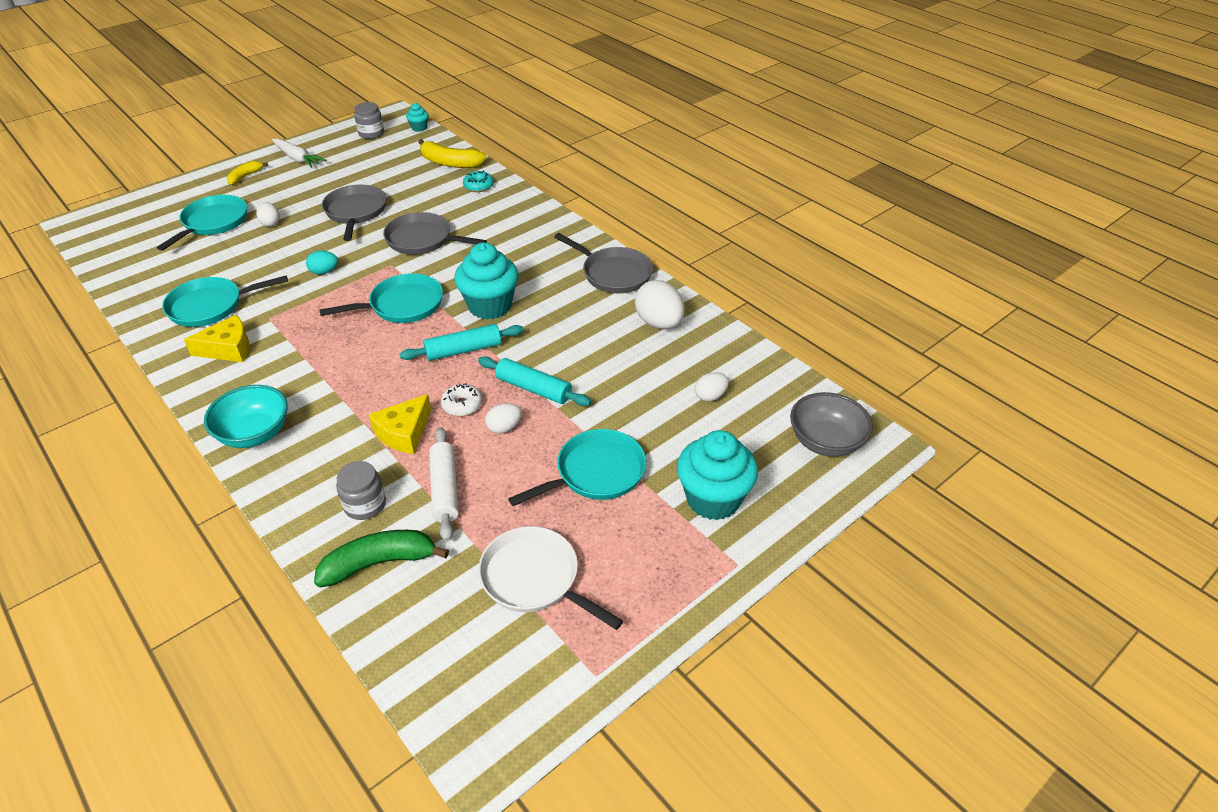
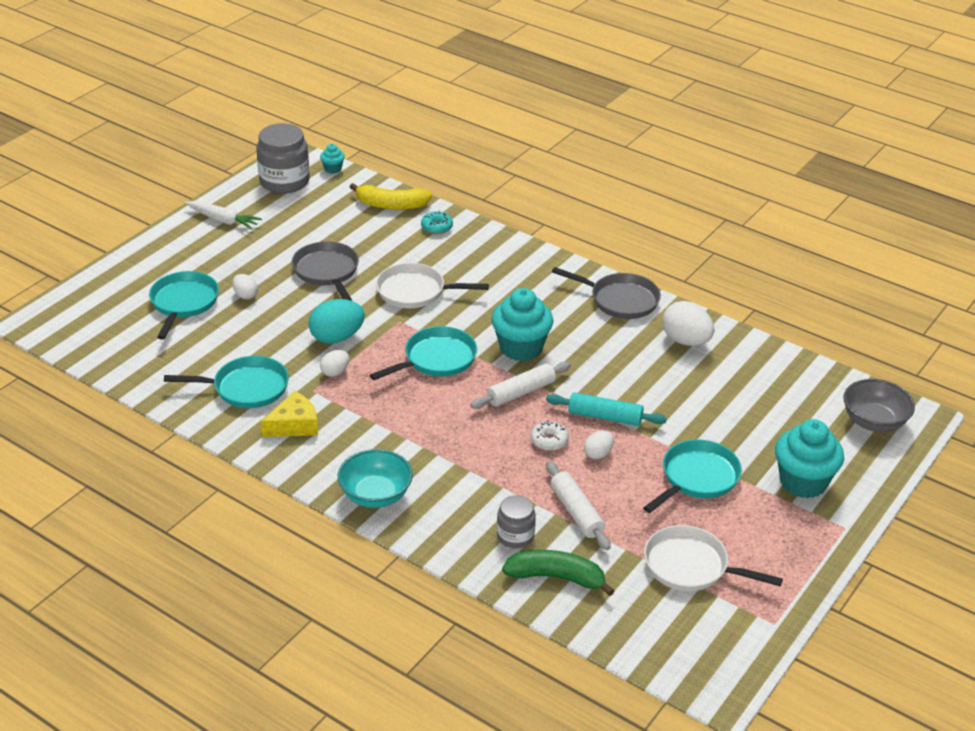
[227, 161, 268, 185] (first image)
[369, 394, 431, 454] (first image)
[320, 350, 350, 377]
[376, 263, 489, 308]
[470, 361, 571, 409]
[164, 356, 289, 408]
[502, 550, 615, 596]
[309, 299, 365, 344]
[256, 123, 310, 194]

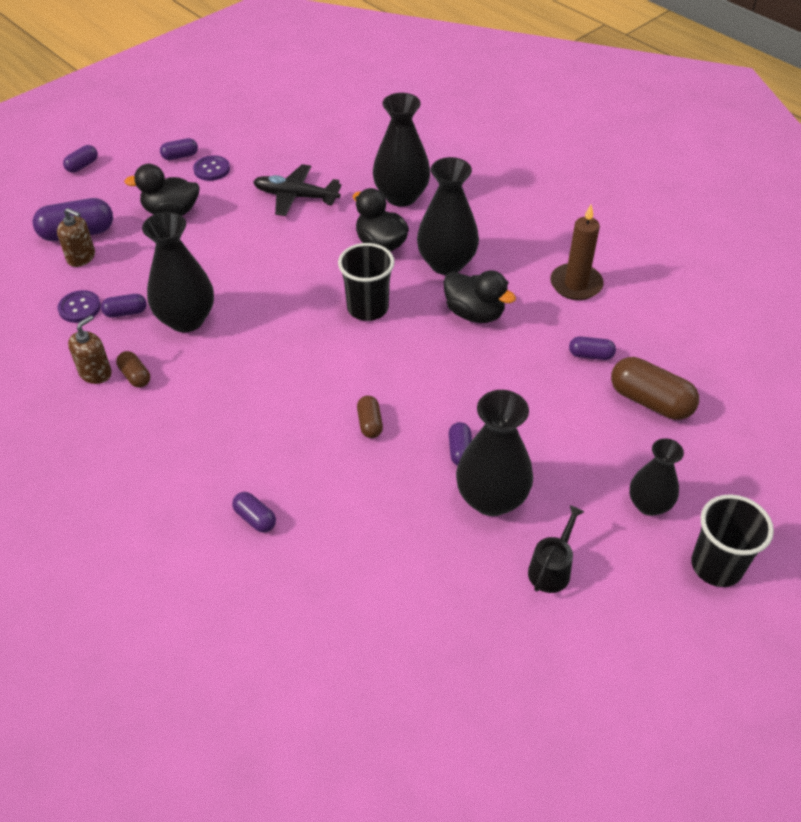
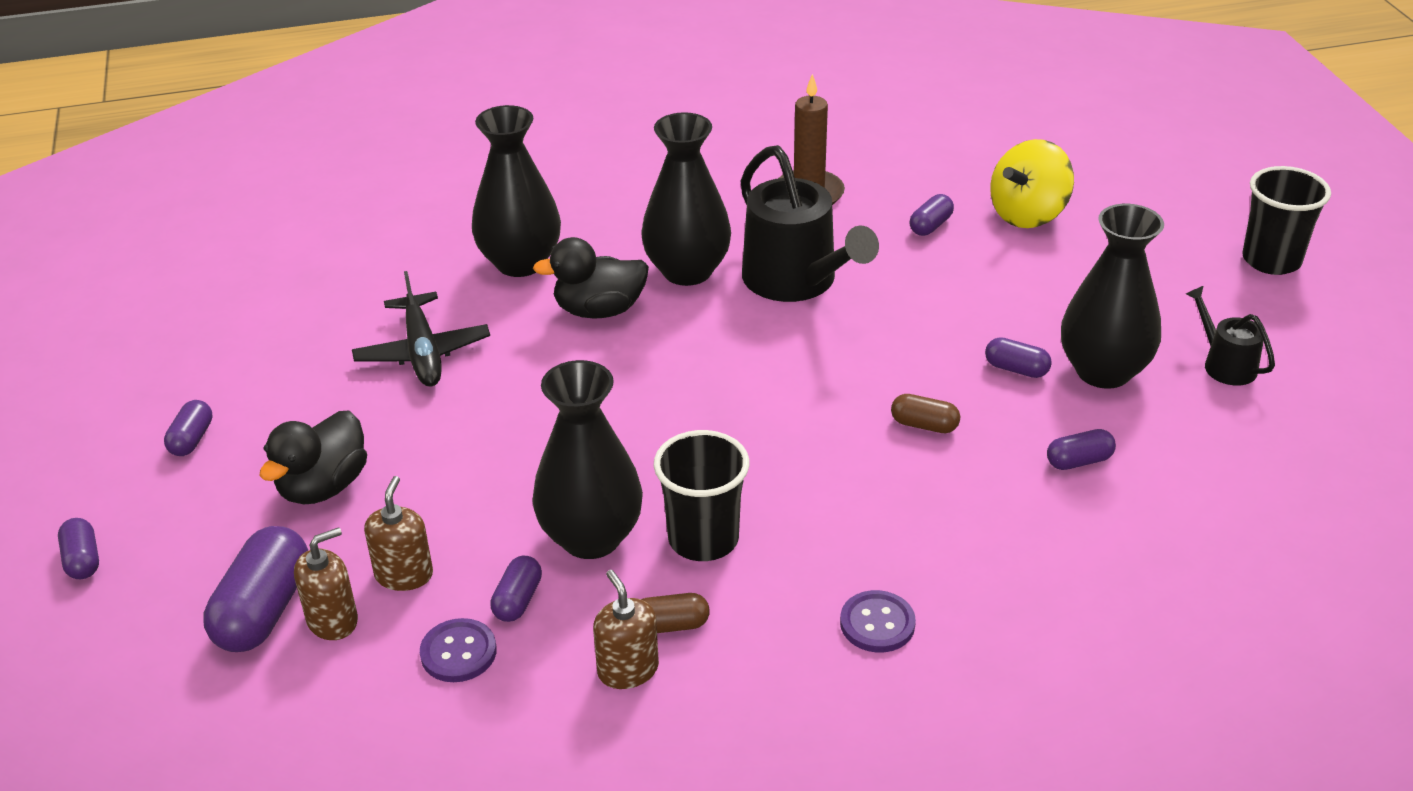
[629, 438, 684, 516] (first image)
[364, 476, 433, 591]
[840, 590, 916, 652]
[1047, 429, 1116, 470]
[654, 430, 749, 561]
[741, 145, 879, 302]
[990, 139, 1074, 228]
[352, 271, 490, 387]

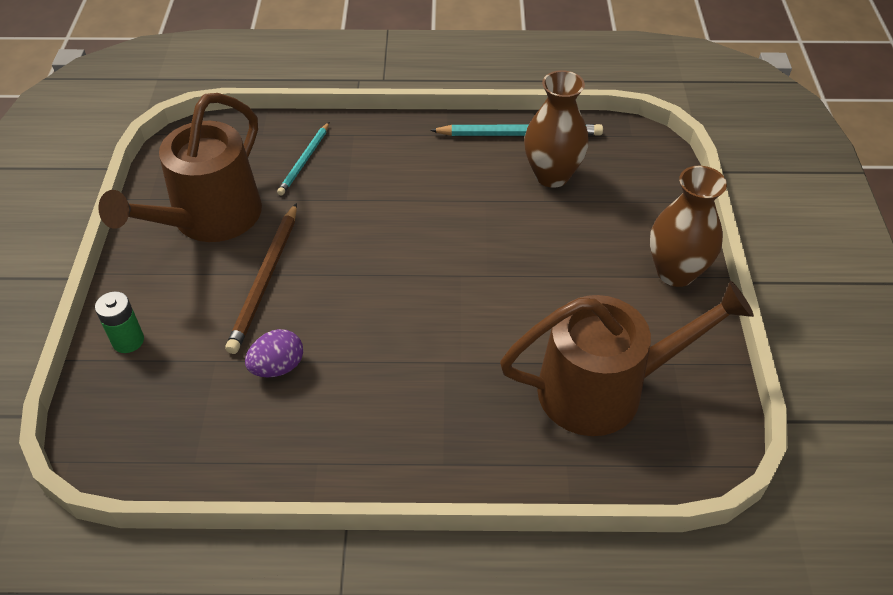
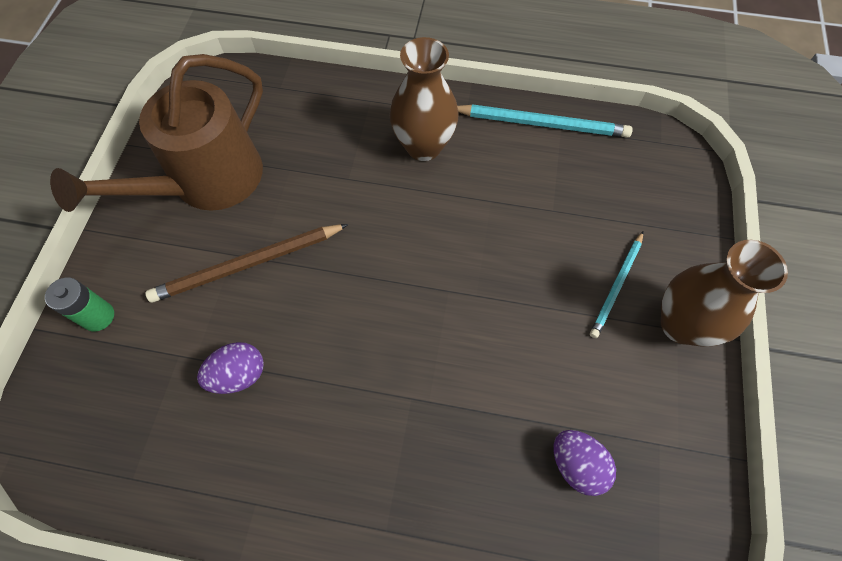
[590, 231, 644, 338]
[390, 37, 459, 161]
[553, 430, 616, 496]
[145, 224, 348, 303]

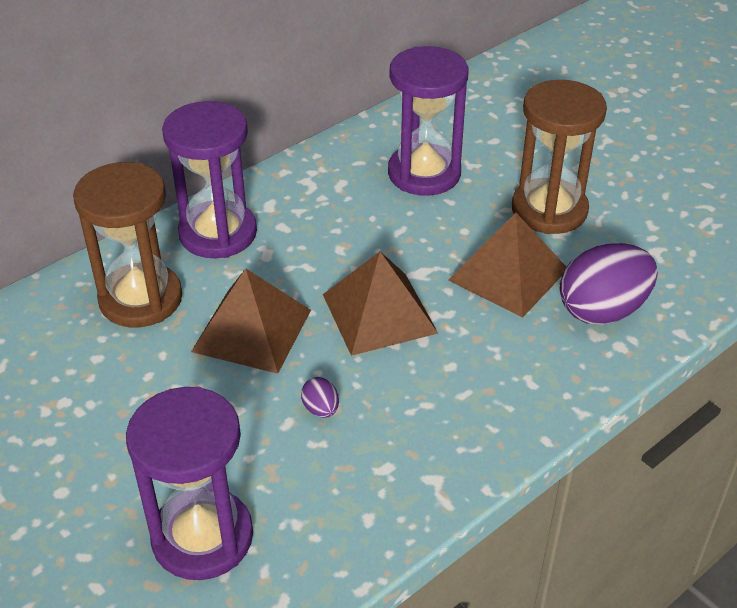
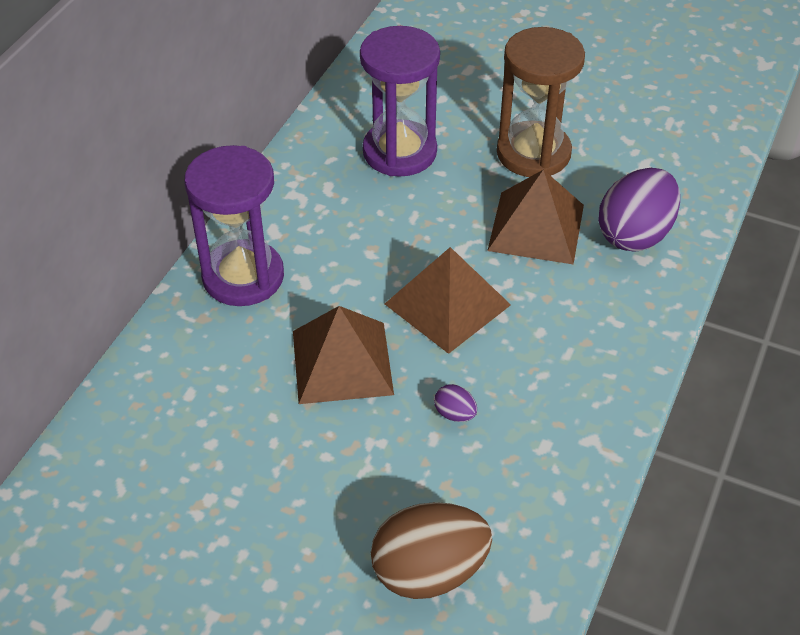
[73, 162, 182, 327] (first image)
[371, 502, 492, 599]

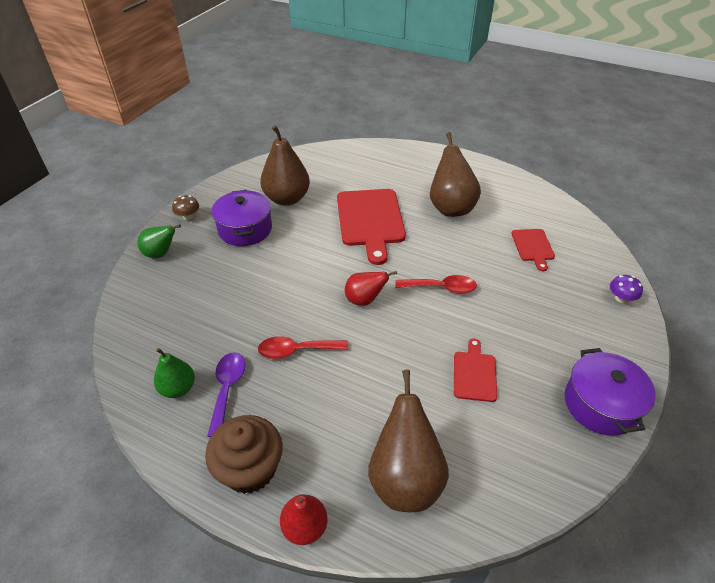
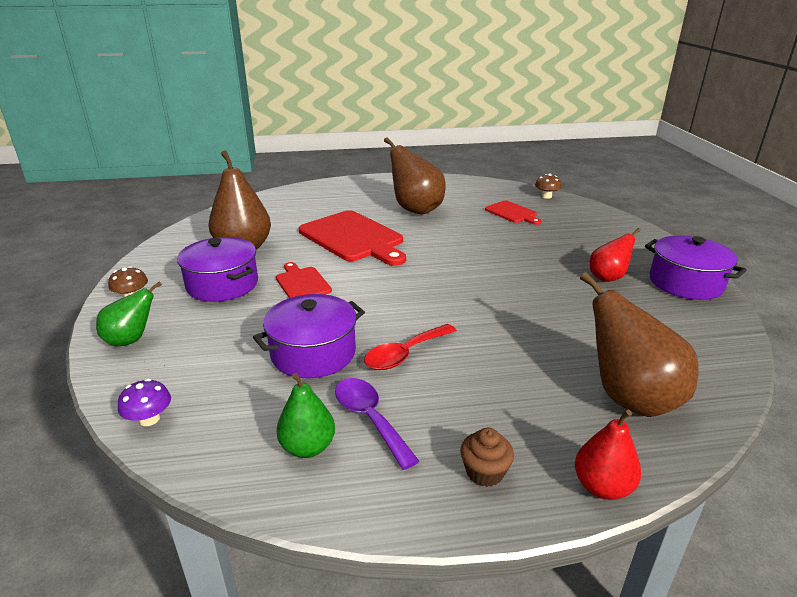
[395, 275, 477, 294] (first image)
[253, 294, 365, 378]
[535, 174, 562, 199]
[590, 228, 641, 282]
[276, 262, 332, 298]
[118, 379, 171, 426]
[460, 428, 514, 487]

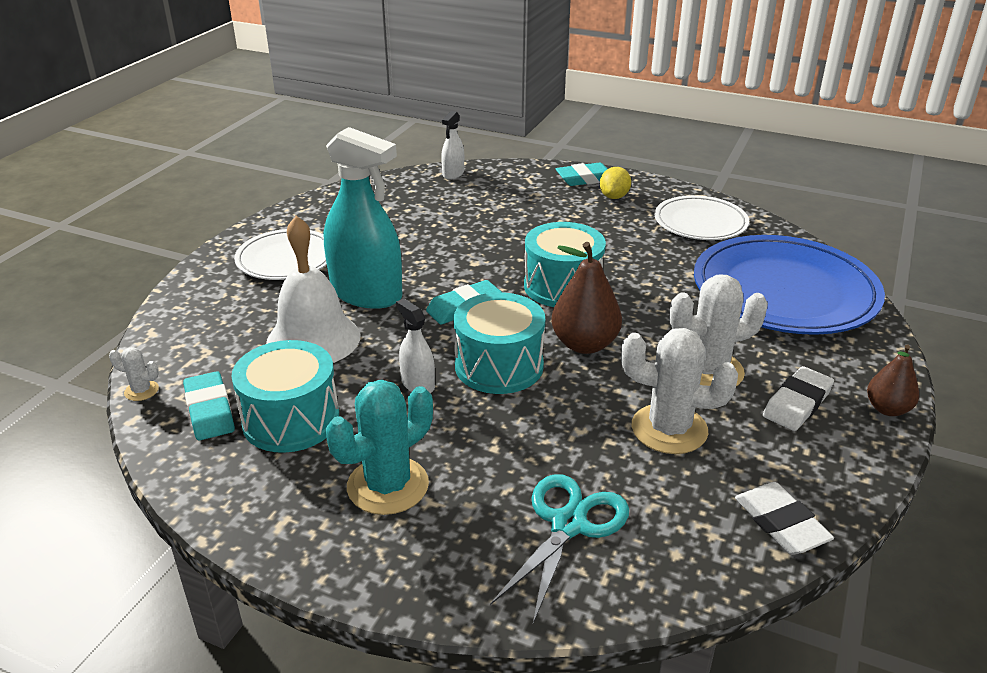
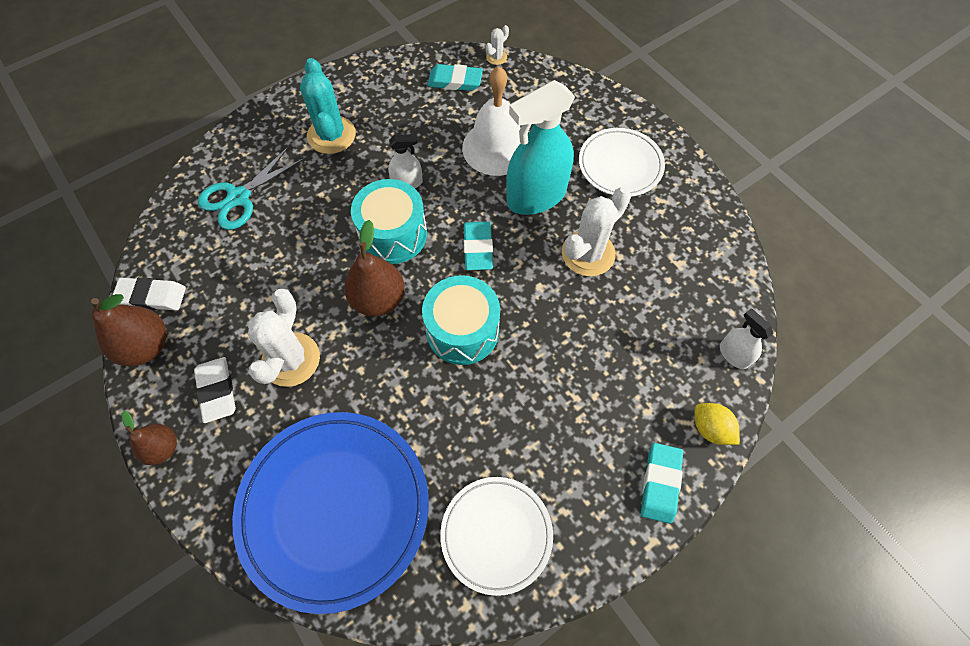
[231, 340, 339, 453] (first image)
[91, 294, 166, 366]
[695, 403, 740, 445]
[562, 187, 631, 276]
[198, 146, 305, 230]

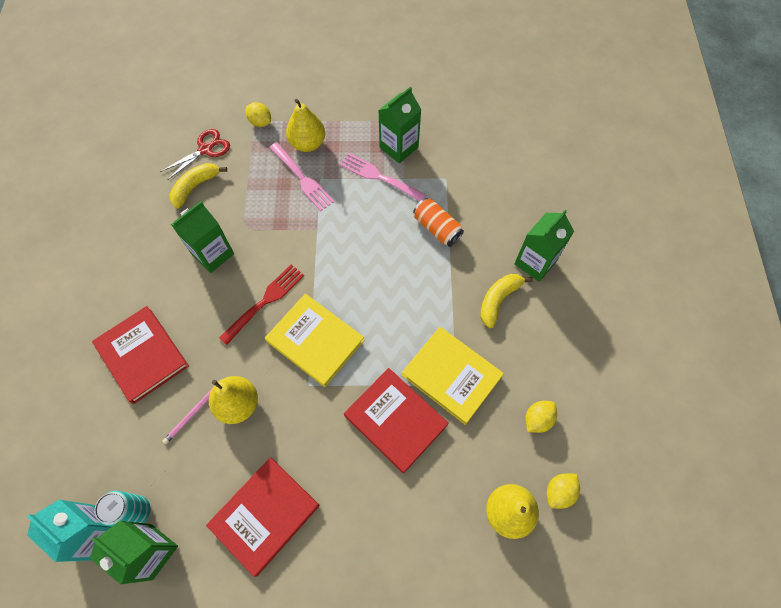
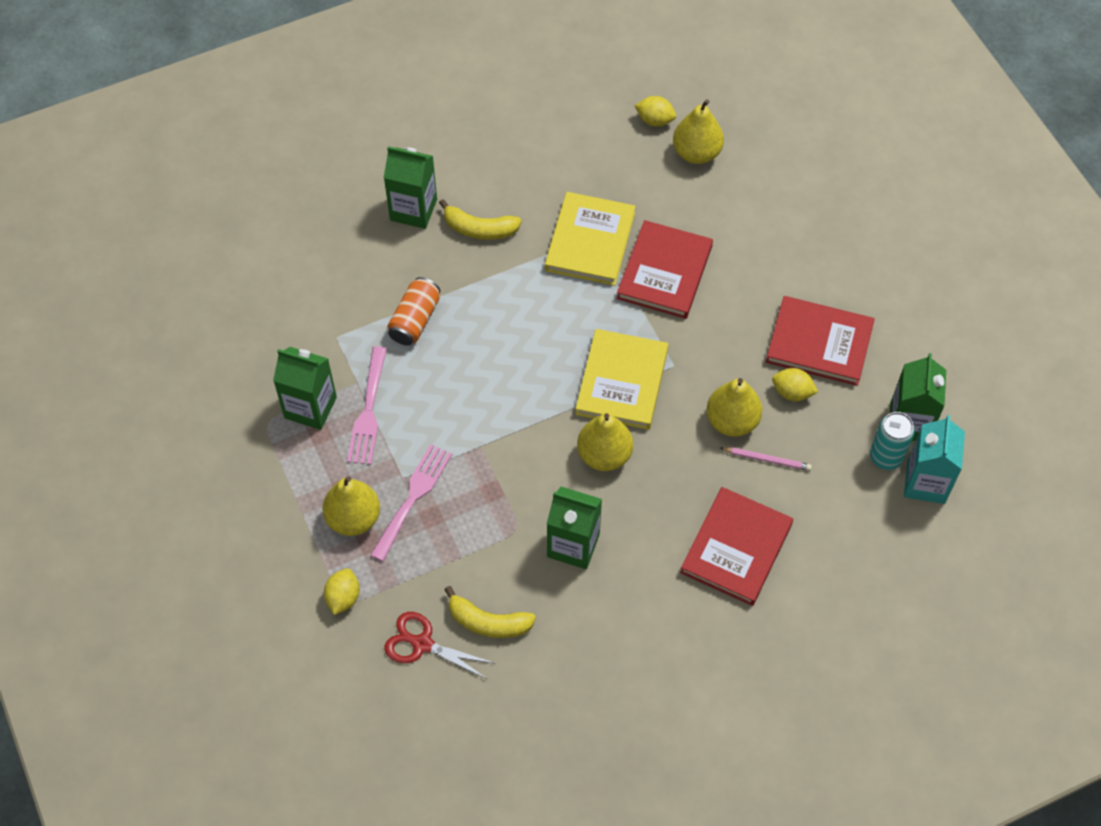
[772, 368, 818, 401]
[577, 413, 633, 471]

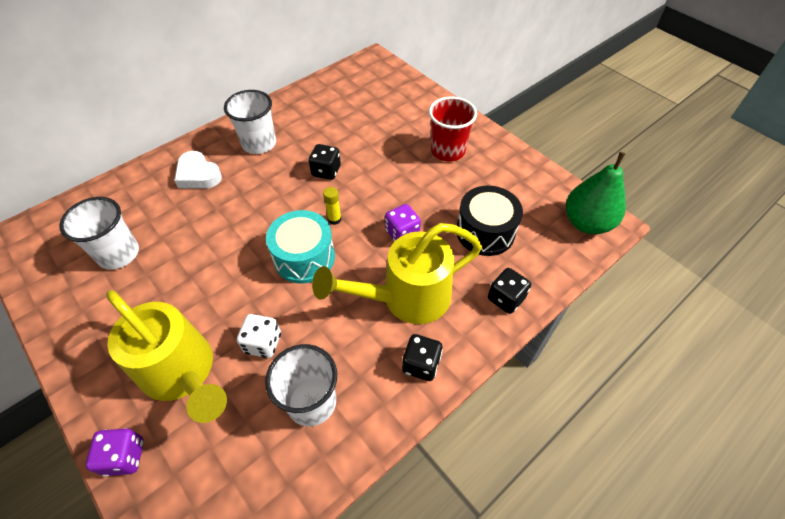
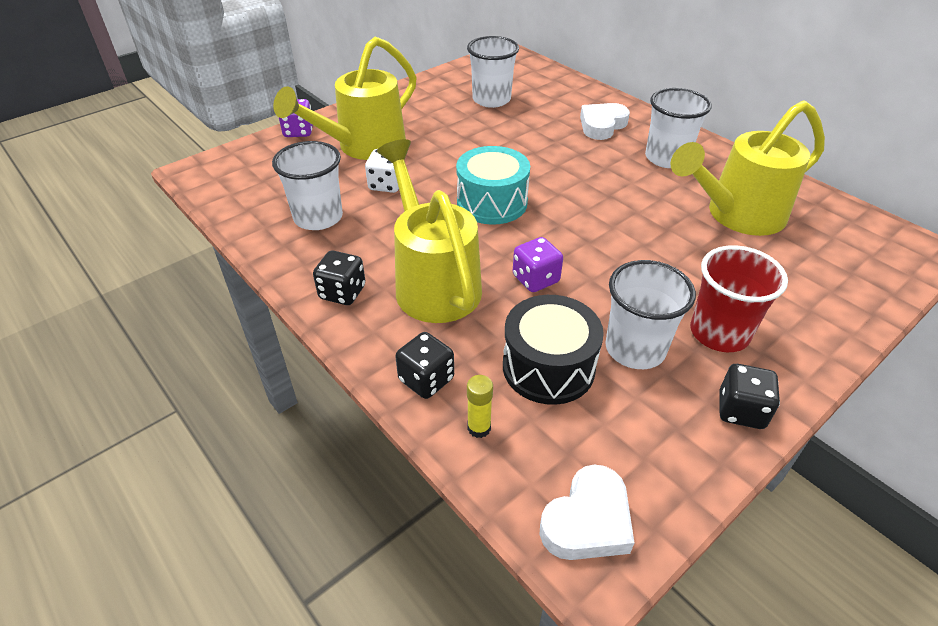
[605, 260, 696, 369]
[670, 101, 825, 236]
[720, 364, 780, 429]
[467, 375, 493, 438]
[539, 464, 634, 560]

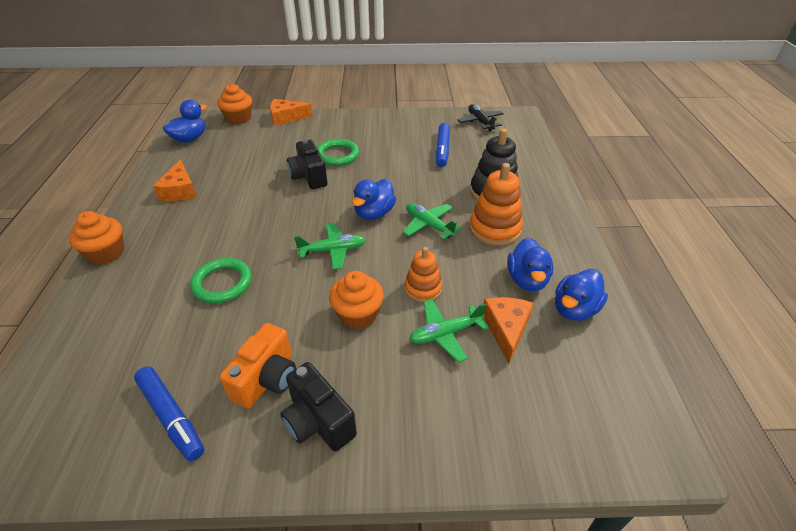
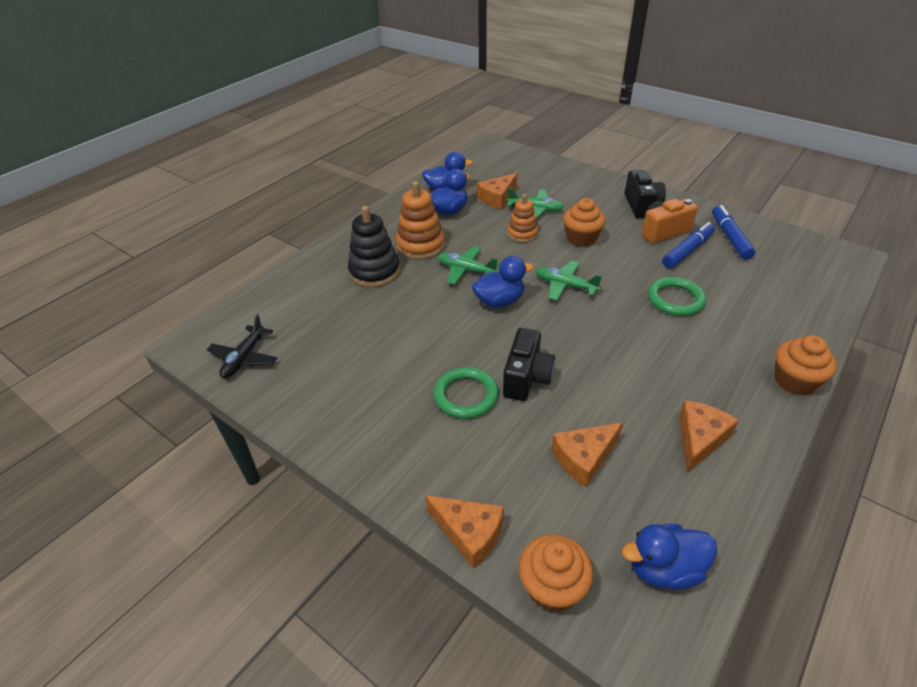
[551, 423, 623, 487]
[662, 222, 715, 268]
[437, 246, 499, 284]

